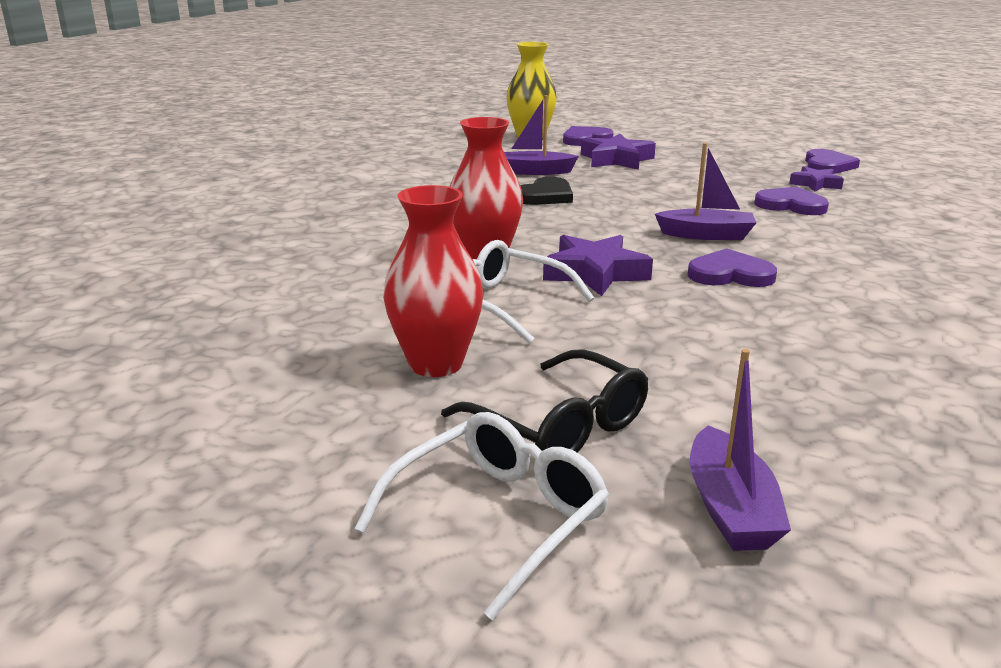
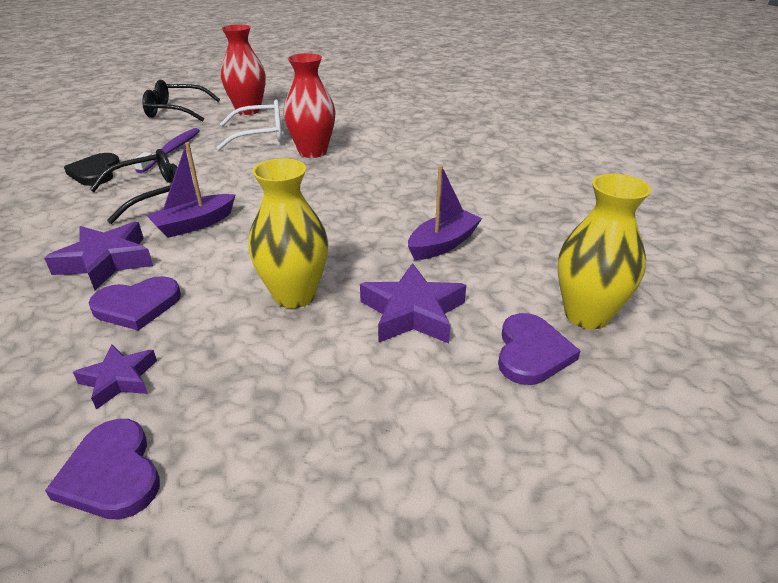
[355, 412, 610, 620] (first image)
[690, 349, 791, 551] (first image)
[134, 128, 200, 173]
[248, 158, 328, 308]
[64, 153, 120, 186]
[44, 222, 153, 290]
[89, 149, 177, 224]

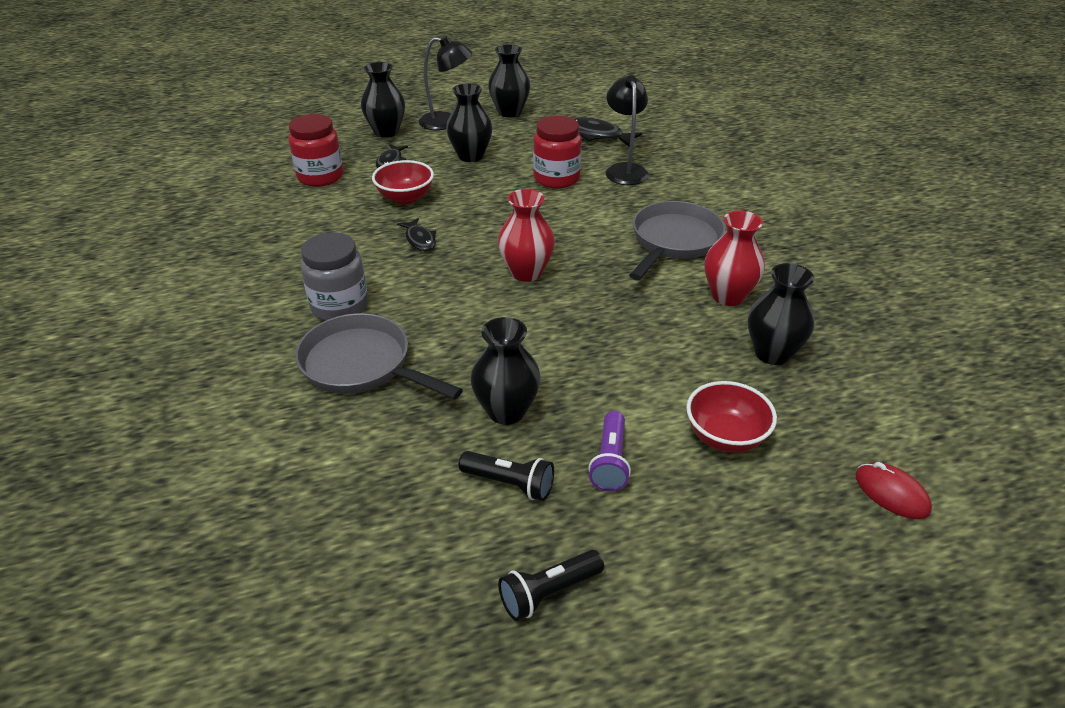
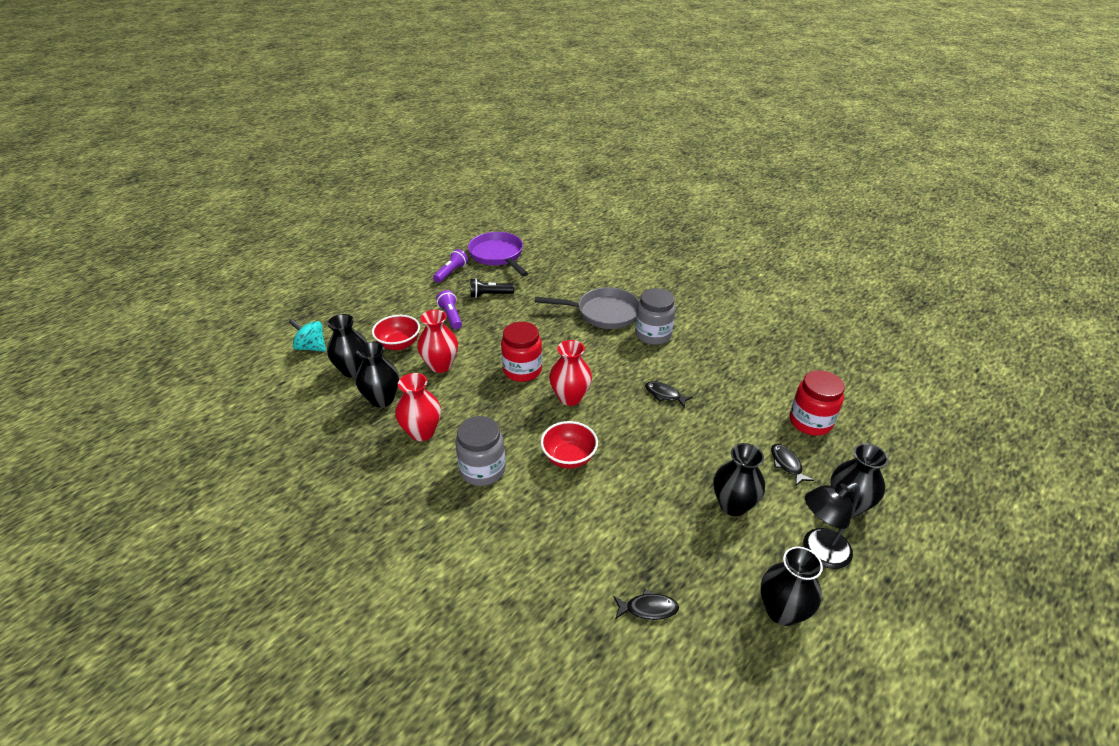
[605, 75, 649, 185] (first image)
[417, 310, 458, 373]
[468, 232, 528, 276]
[540, 421, 598, 469]
[327, 314, 367, 378]
[501, 322, 542, 382]
[455, 416, 506, 486]
[289, 319, 326, 352]
[433, 249, 468, 283]
[613, 589, 679, 620]

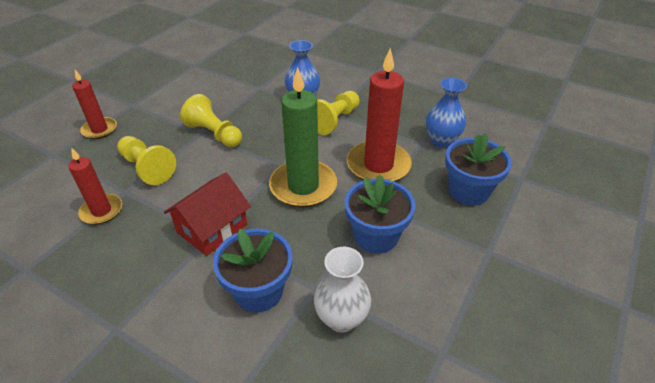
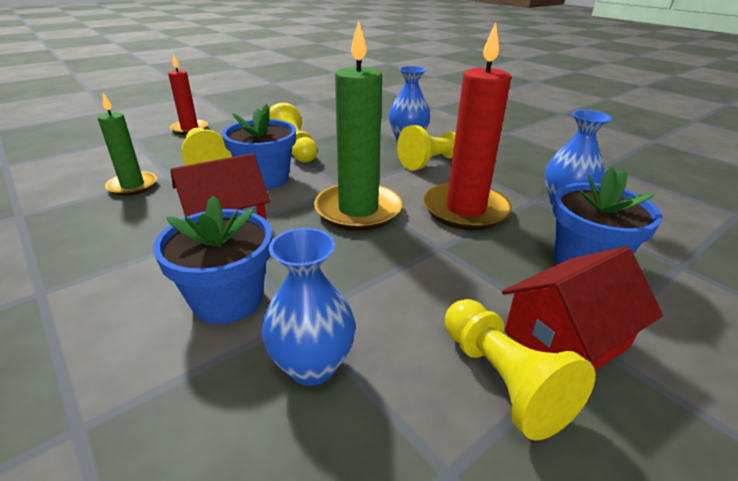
[445, 299, 595, 441]
[502, 246, 663, 371]
[222, 104, 296, 189]
[98, 93, 157, 196]
[262, 228, 356, 386]

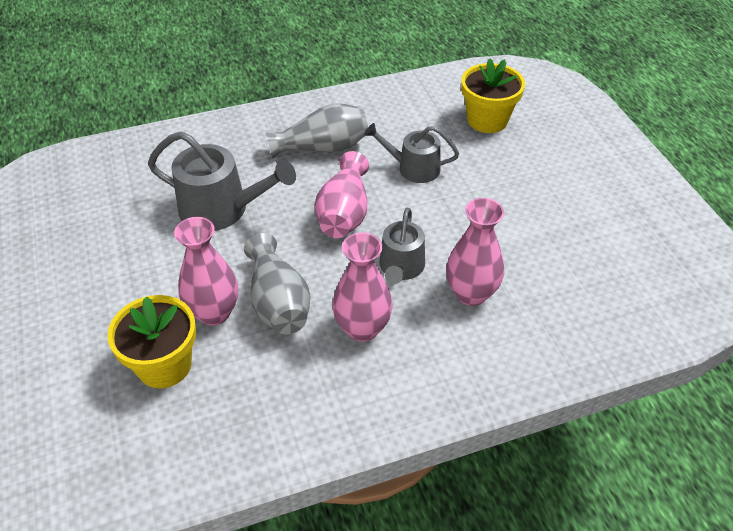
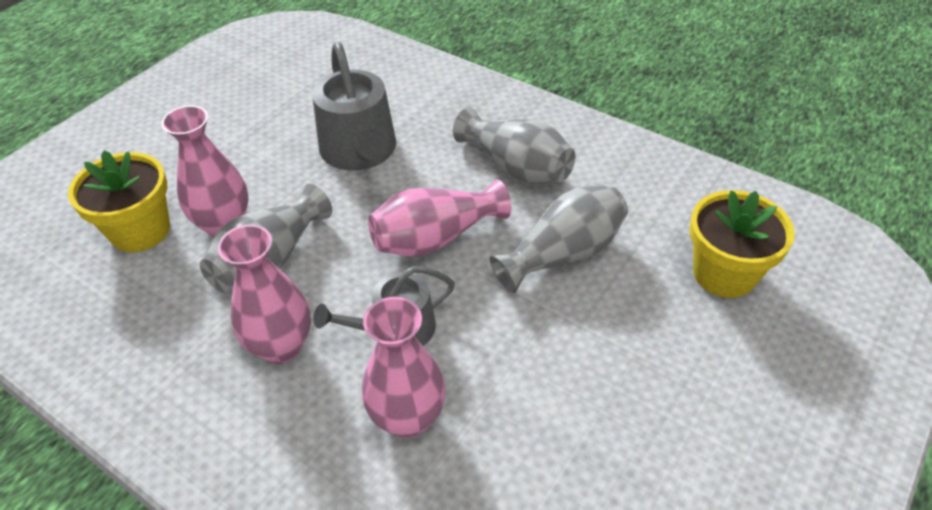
[490, 184, 628, 293]

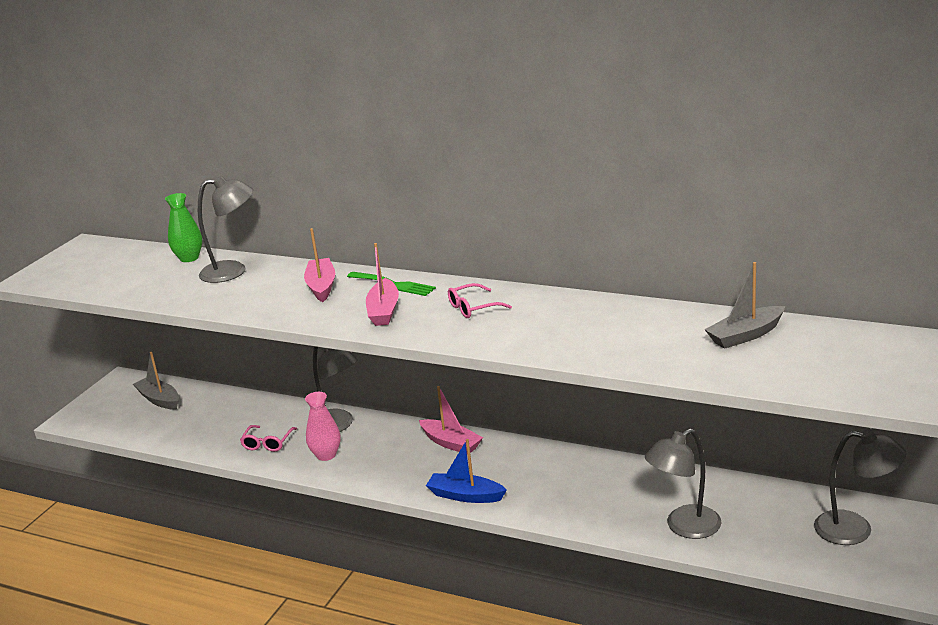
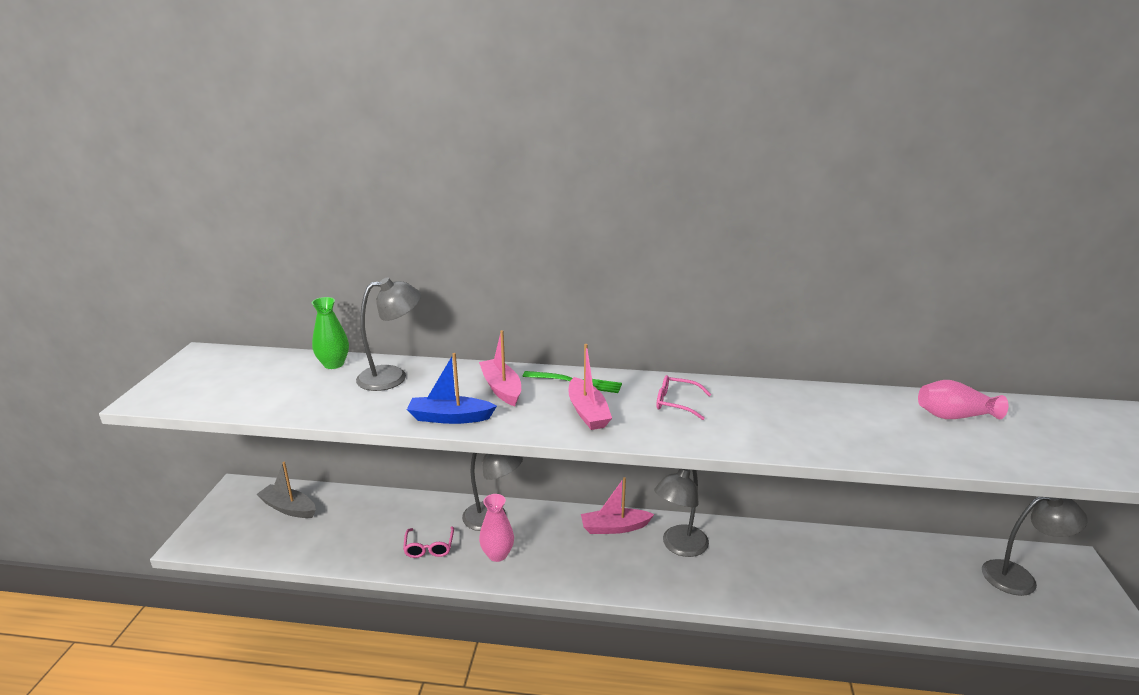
[407, 353, 497, 424]
[654, 469, 709, 557]
[918, 380, 1008, 419]
[581, 477, 654, 534]
[656, 375, 711, 420]

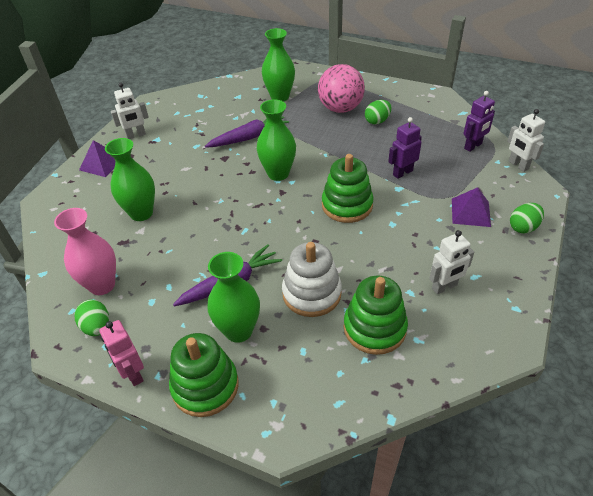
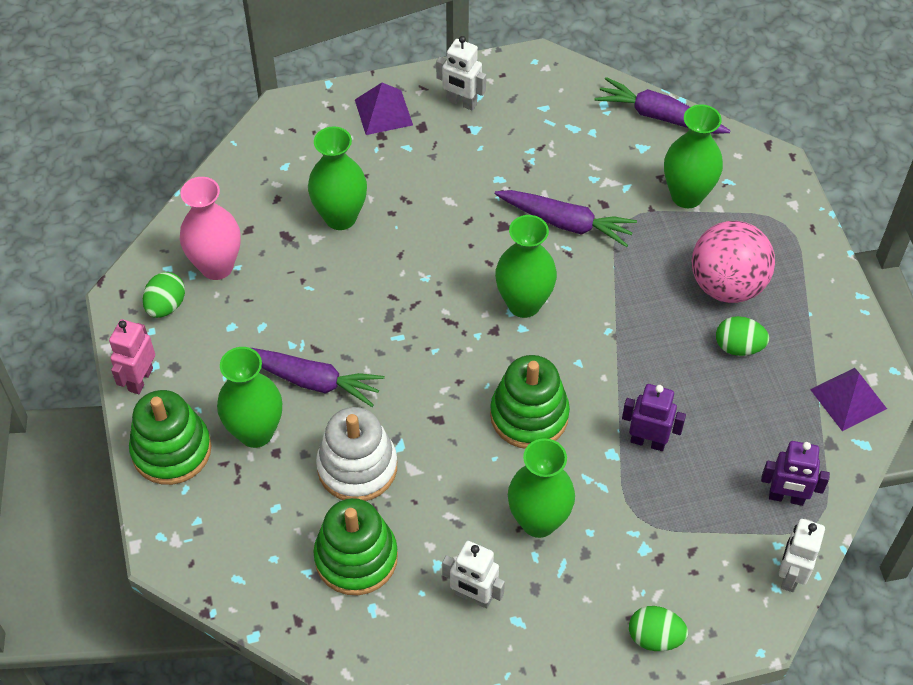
[508, 438, 575, 538]
[595, 77, 731, 134]
[810, 368, 887, 431]

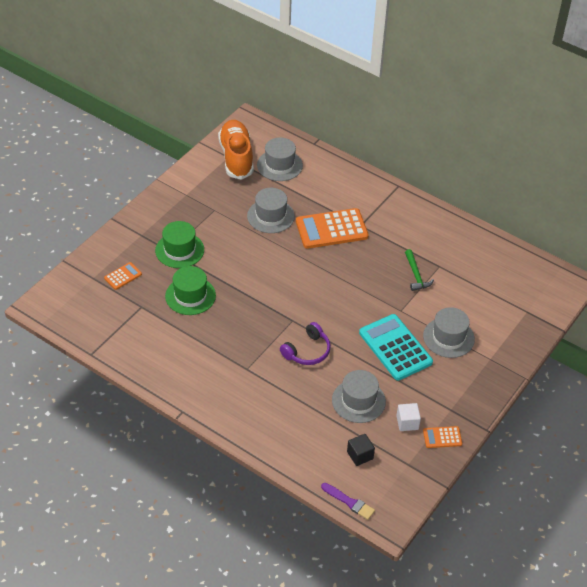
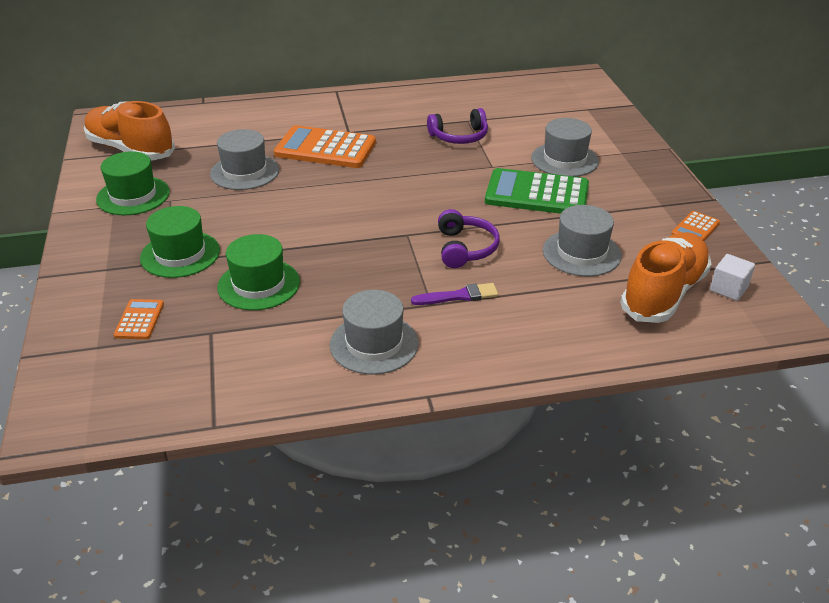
[96, 151, 170, 215]
[330, 290, 419, 375]
[411, 283, 498, 305]
[710, 254, 755, 301]
[620, 232, 711, 323]
[427, 108, 488, 144]
[485, 168, 589, 214]
[274, 125, 376, 168]

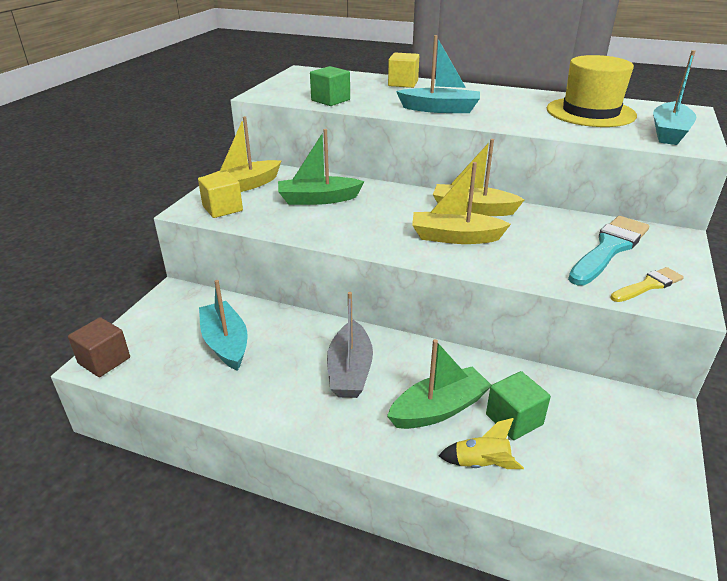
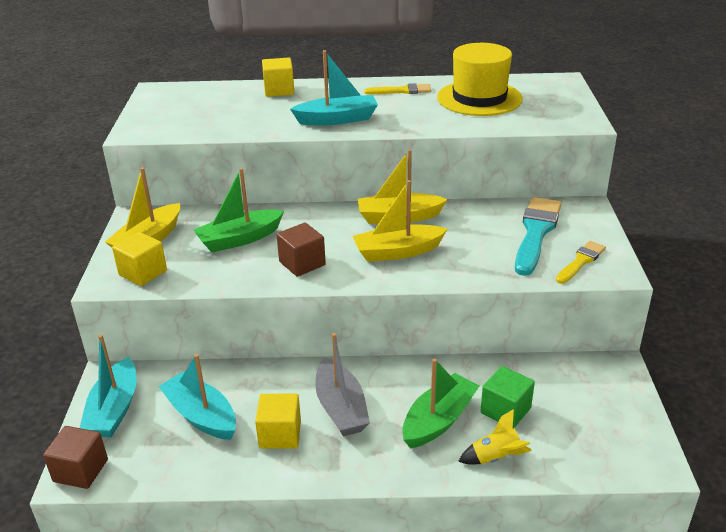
[310, 66, 350, 106] (first image)
[255, 393, 301, 449]
[277, 223, 326, 277]
[364, 83, 432, 94]
[80, 334, 137, 437]

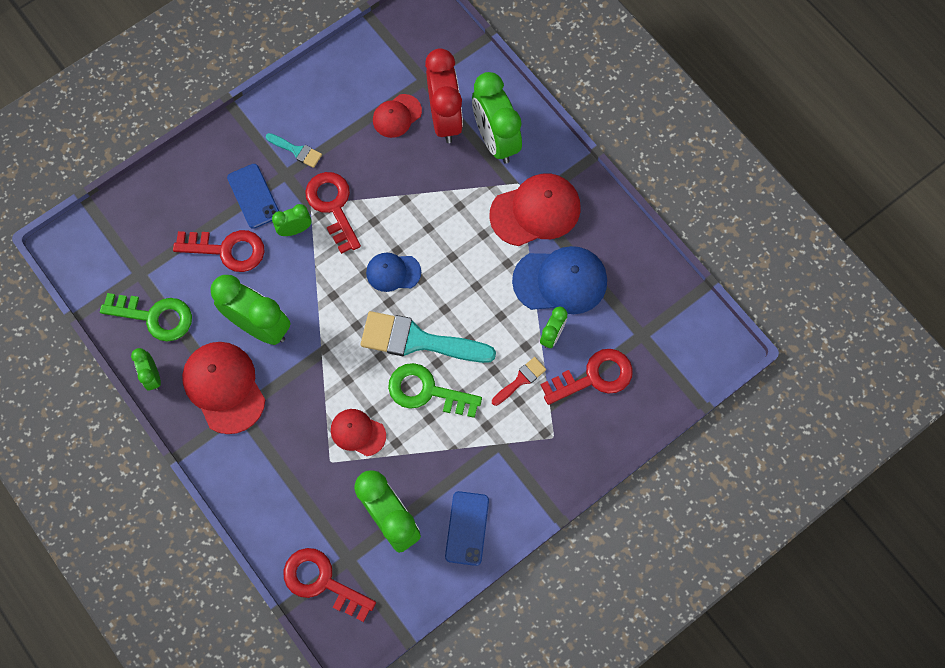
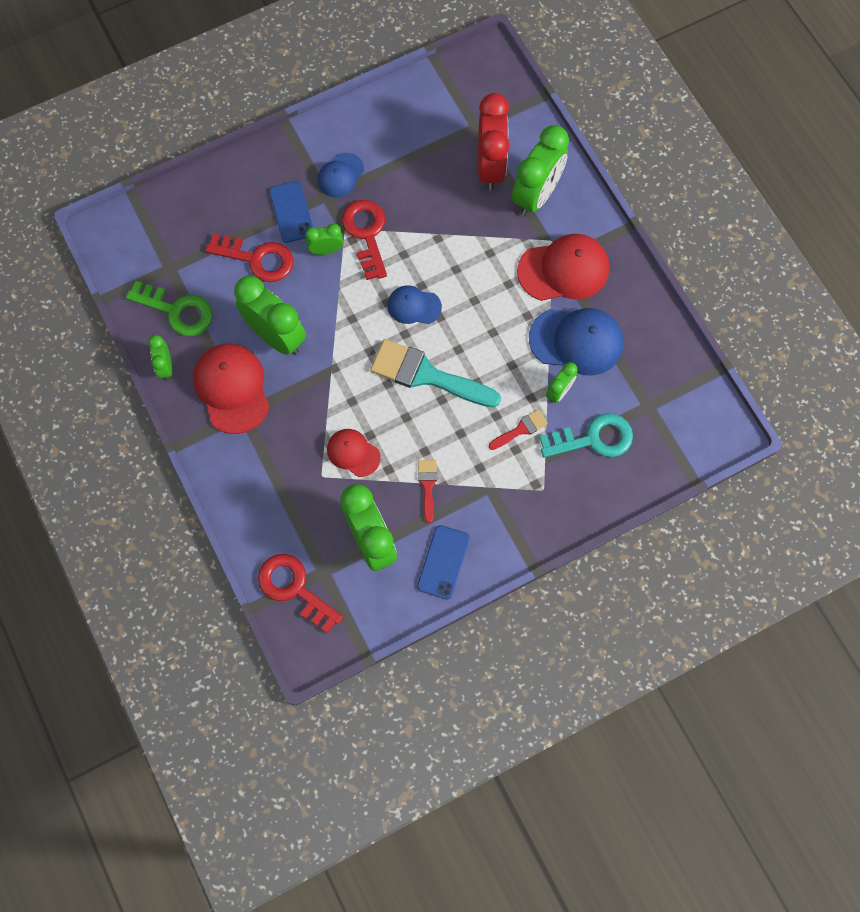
[373, 94, 422, 138] (first image)
[388, 363, 482, 418] (first image)
[418, 460, 437, 523]
[318, 153, 364, 198]
[539, 413, 633, 458]
[512, 125, 569, 217]

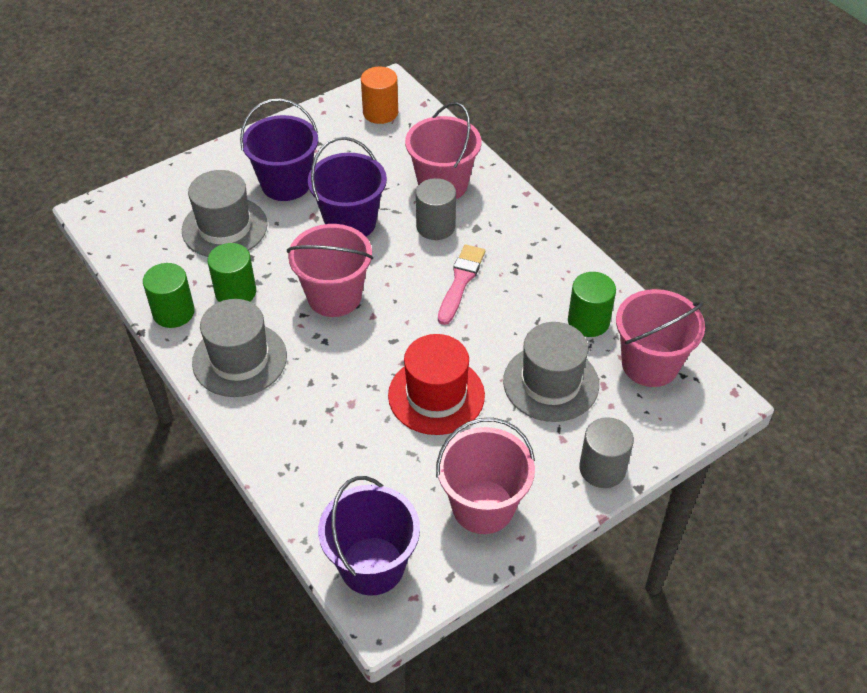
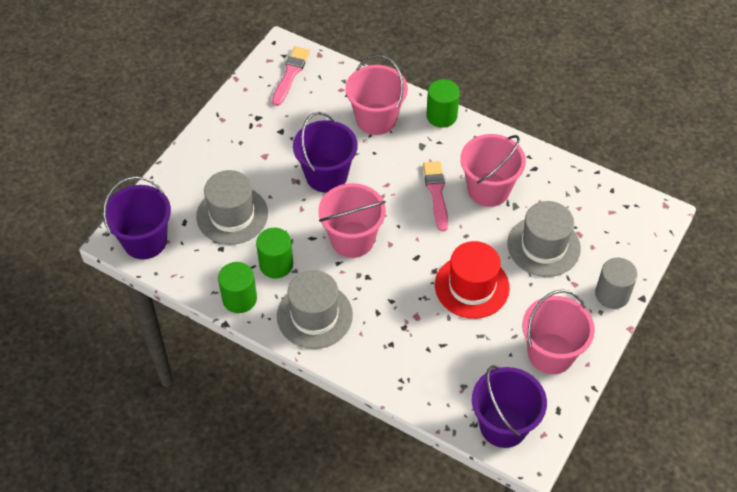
[416, 178, 456, 240] (first image)
[103, 176, 171, 259]
[426, 79, 460, 128]
[460, 134, 526, 207]
[272, 46, 310, 106]

